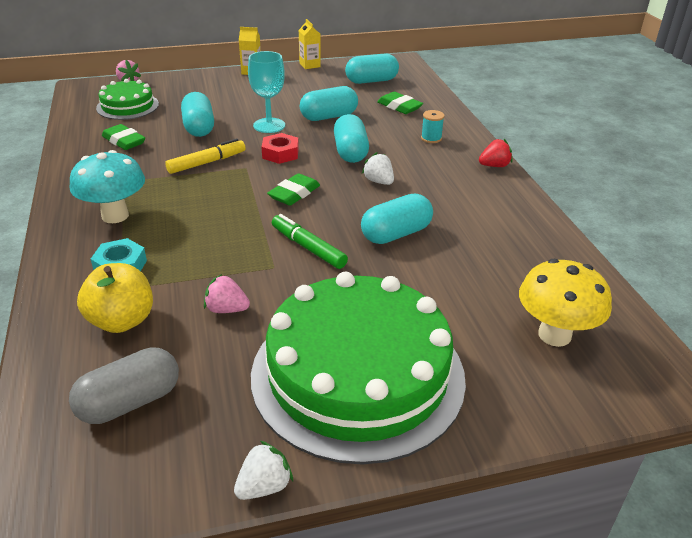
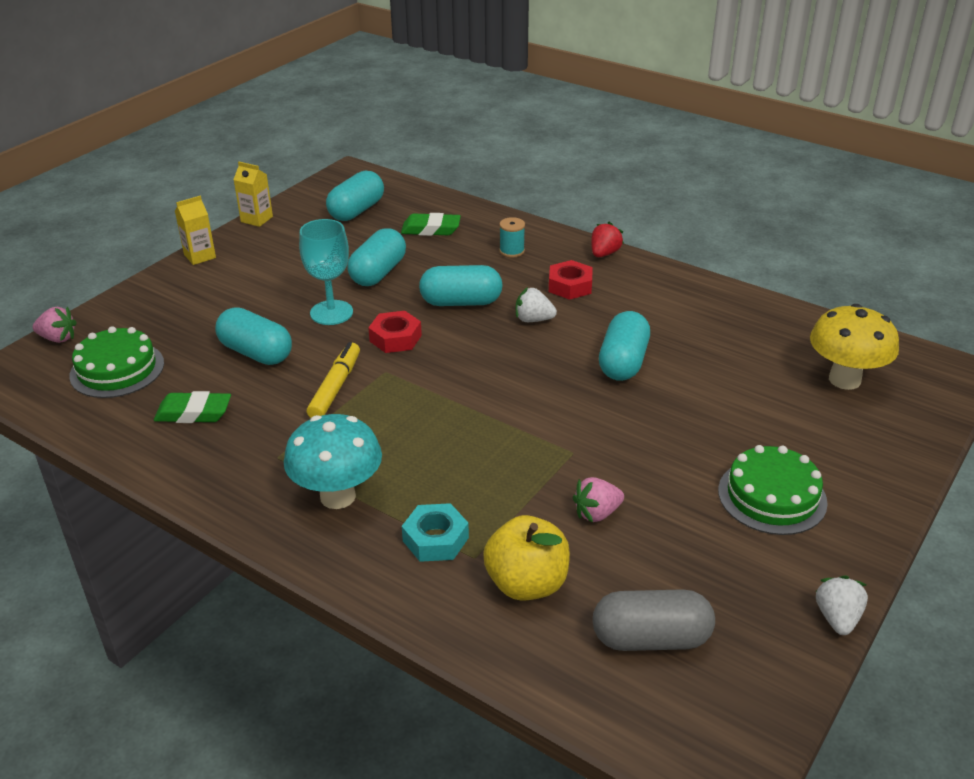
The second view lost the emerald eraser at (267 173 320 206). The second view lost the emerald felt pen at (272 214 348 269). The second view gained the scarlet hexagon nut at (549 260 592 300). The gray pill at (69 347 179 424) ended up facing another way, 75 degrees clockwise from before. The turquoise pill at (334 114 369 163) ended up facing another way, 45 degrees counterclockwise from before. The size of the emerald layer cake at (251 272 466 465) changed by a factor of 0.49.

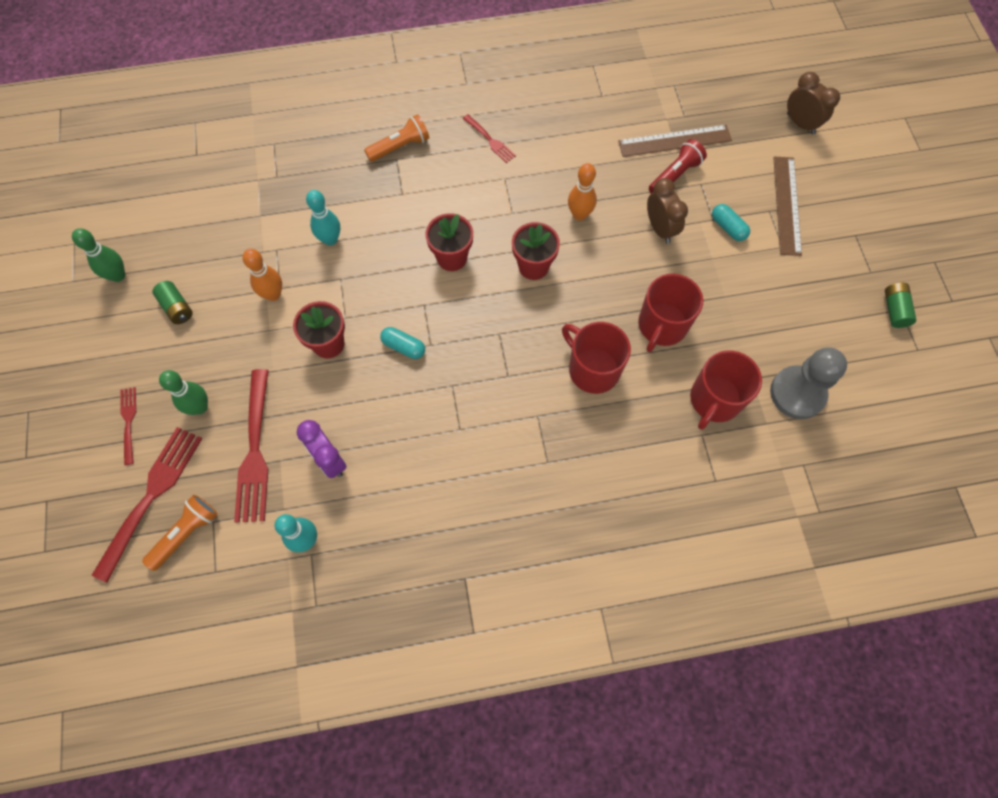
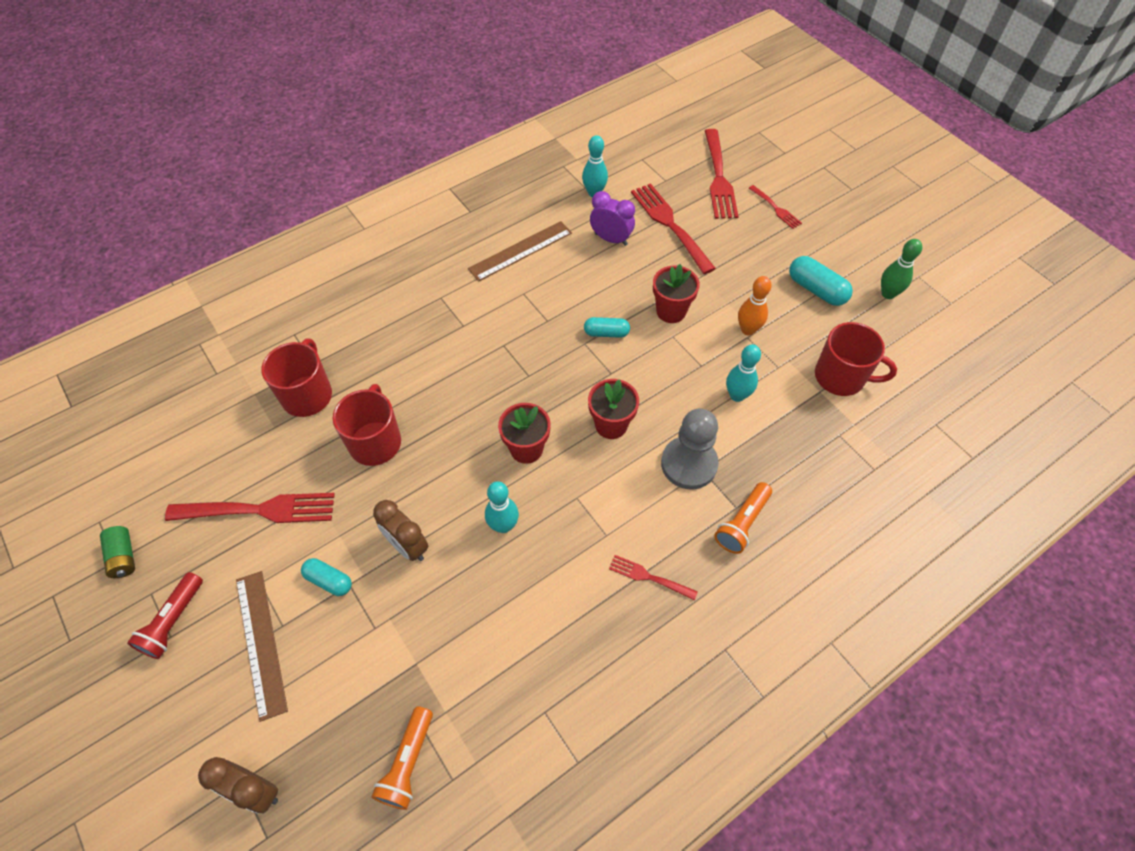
The second view lost the emerald skittle at (159 370 208 415). The second view gained the scarlet fork at (165 493 335 523). The orange-coloured flashlight ended up elsewhere, having gone from (142 495 218 571) to (371 707 433 810). The scarlet coffee mug ended up elsewhere, having gone from (562 322 631 394) to (815 322 897 396). The dark brown measuring stick ended up elsewhere, having gone from (618 125 732 157) to (468 221 572 282). The scarlet flashlight ended up elsewhere, having gone from (649 139 707 194) to (127 572 203 659). The gray chess pawn ended up elsewhere, having gone from (770 347 847 419) to (661 409 719 489). Where the emerald power cell stood at (152 281 193 324), the turquoise pill came to stand at (789 256 853 306). What was the orange-coloured skittle at (568 163 597 221) turned into the turquoise skittle at (485 481 519 533).

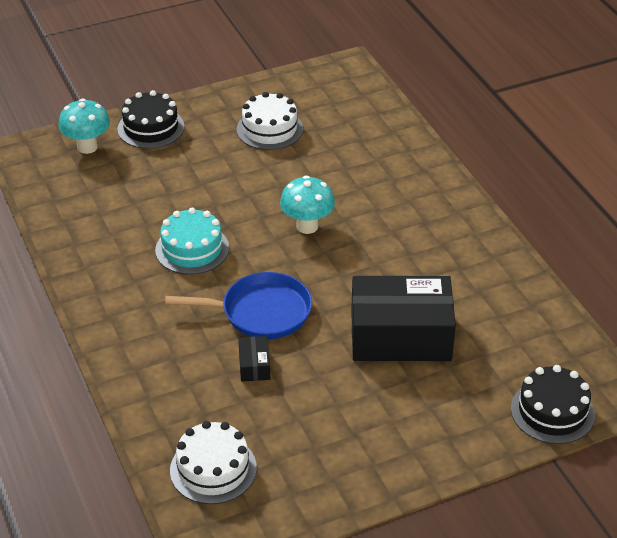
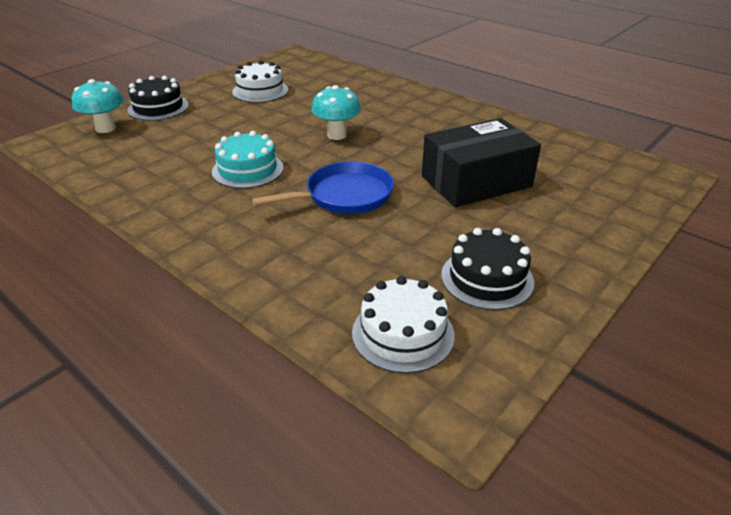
The second view lost the ebony package at (238 336 270 382). The ebony layer cake ended up elsewhere, having gone from (511 365 595 444) to (441 228 534 310).

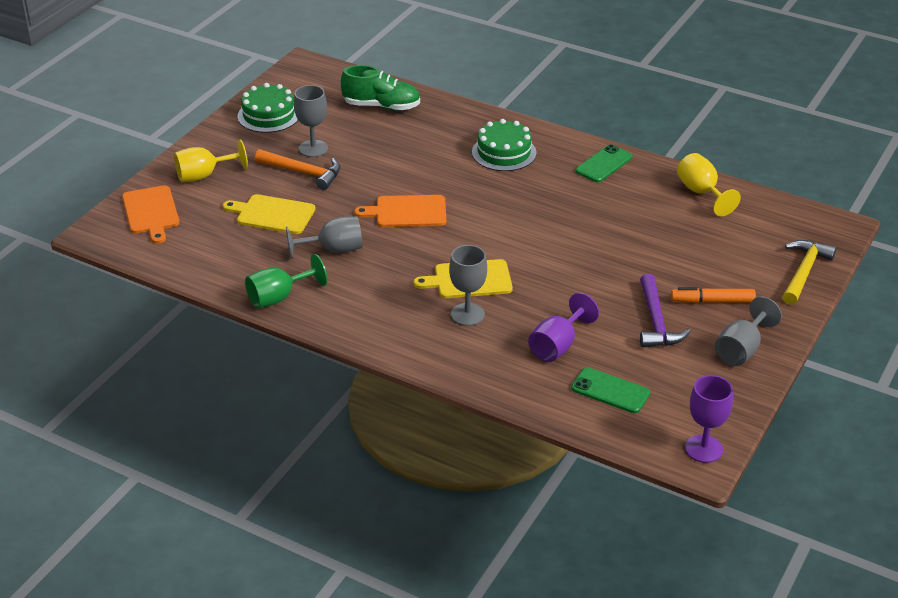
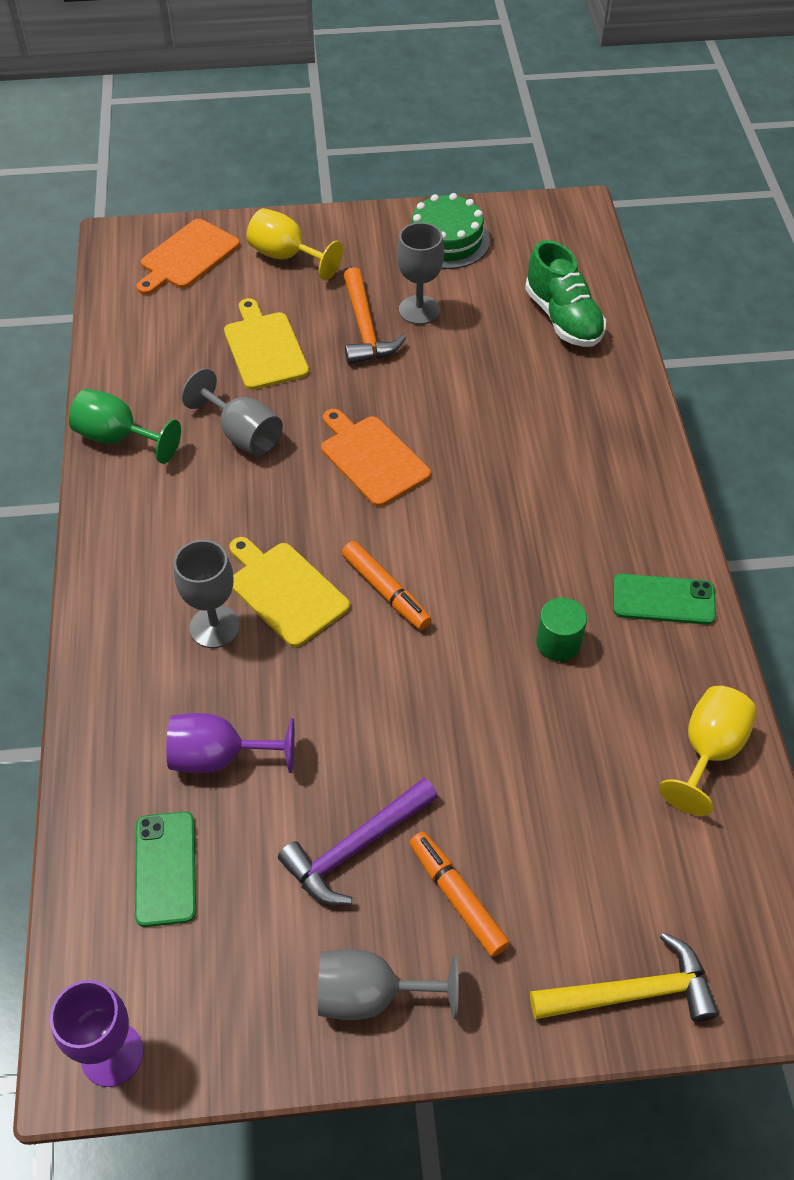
The second view lost the emerald layer cake at (472 119 537 171). The second view gained the orange-coloured felt pen at (342 541 432 630). The second view gained the emerald cylinder at (536 597 587 661).

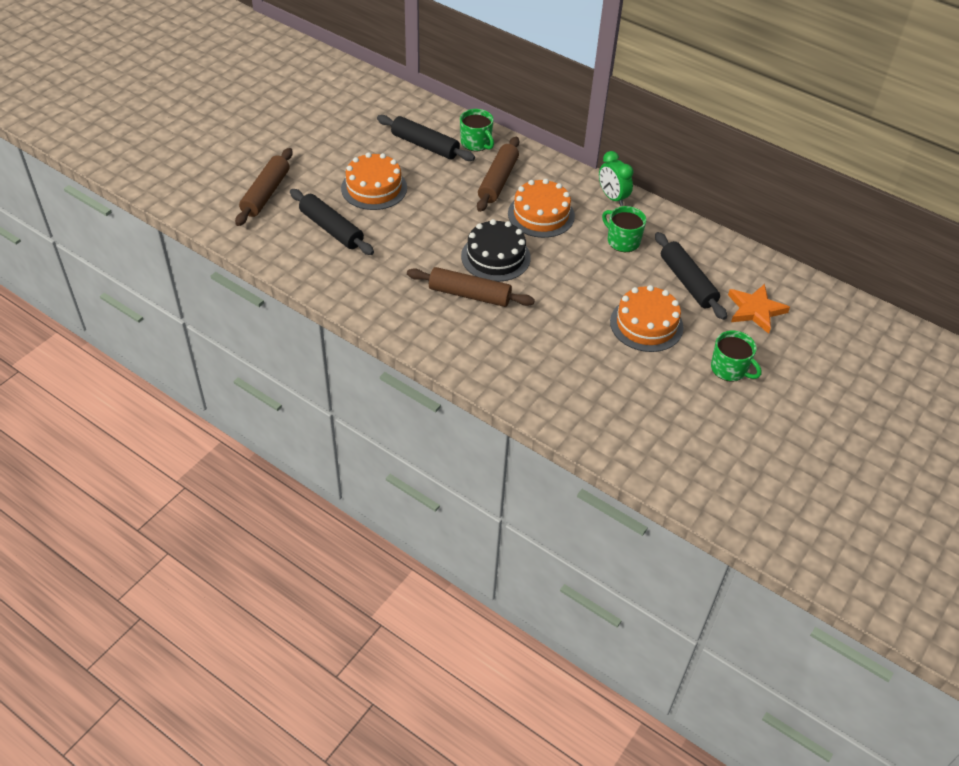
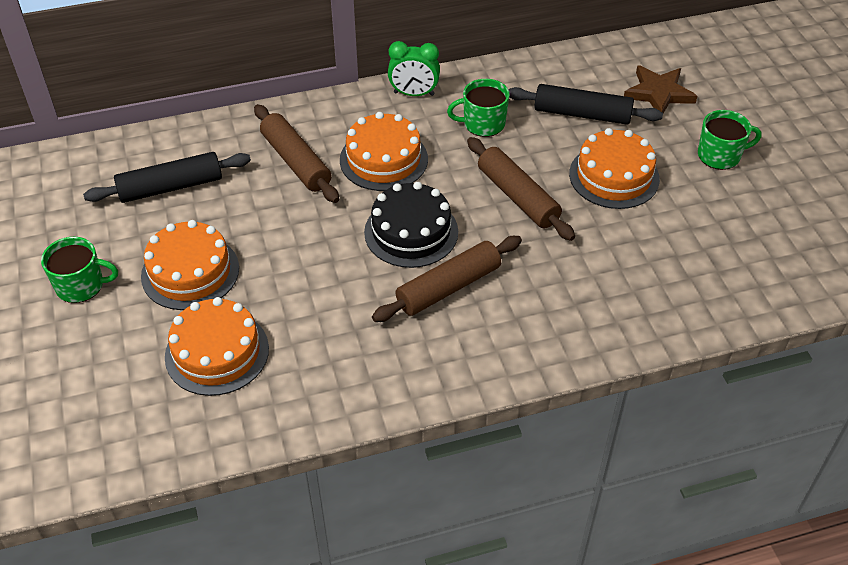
The dark brown dough roller ended up elsewhere, having gone from (235 148 293 226) to (467 137 575 241). The emerald coffee mug ended up elsewhere, having gone from (460 109 494 151) to (41 237 118 303). Where the ebony dough roller stood at (290 189 374 255), the orange-coloured layer cake came to stand at (165 297 269 396). What was the orange-coloured star at (728 284 790 334) turned into the dark brown star at (624 65 697 113).

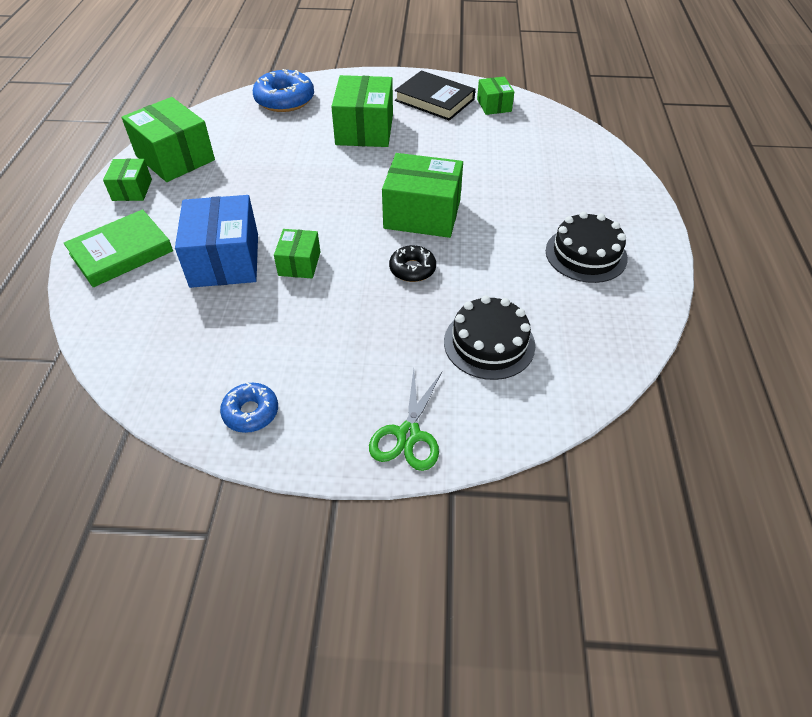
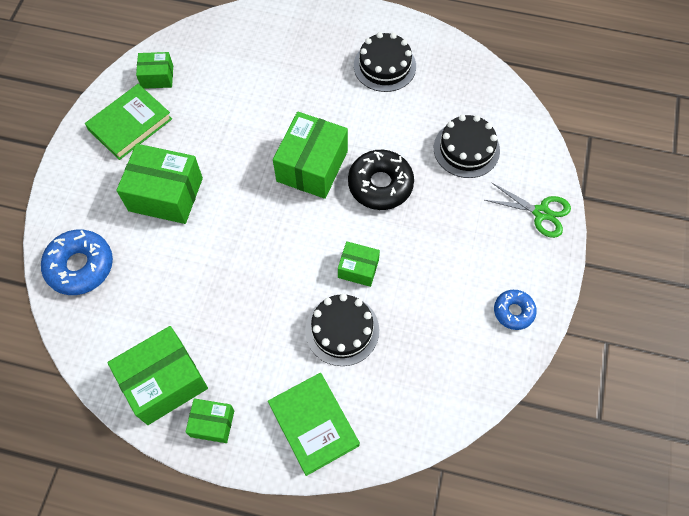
Where the blue package stood at (175 195 258 288), the ebony layer cake came to stand at (305 294 379 366). What was the ebony hardcover at (395 70 475 121) turned into the emerald hardcover at (85 84 172 160). The size of the ebony doughnut at (389 245 436 282) changed by a factor of 1.70.

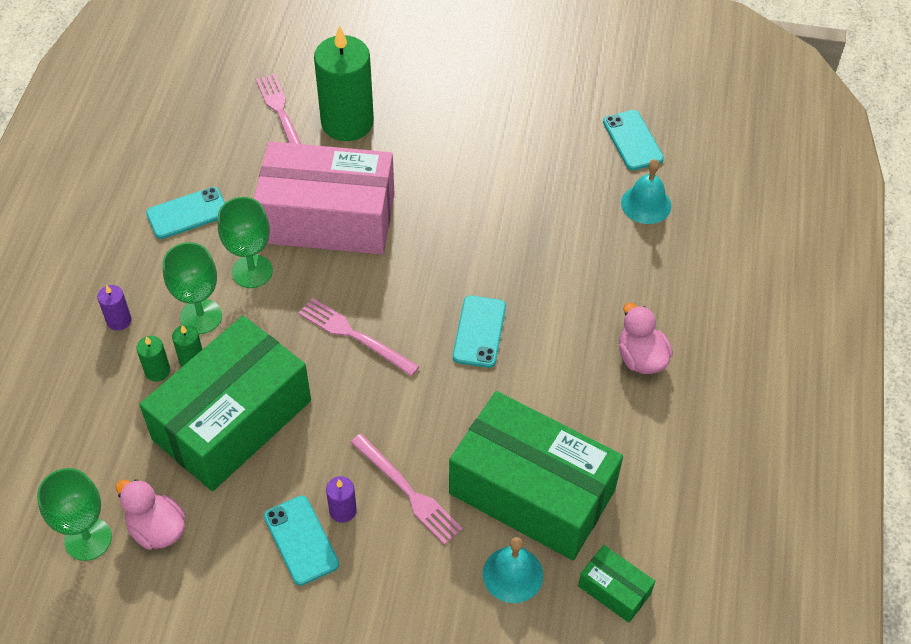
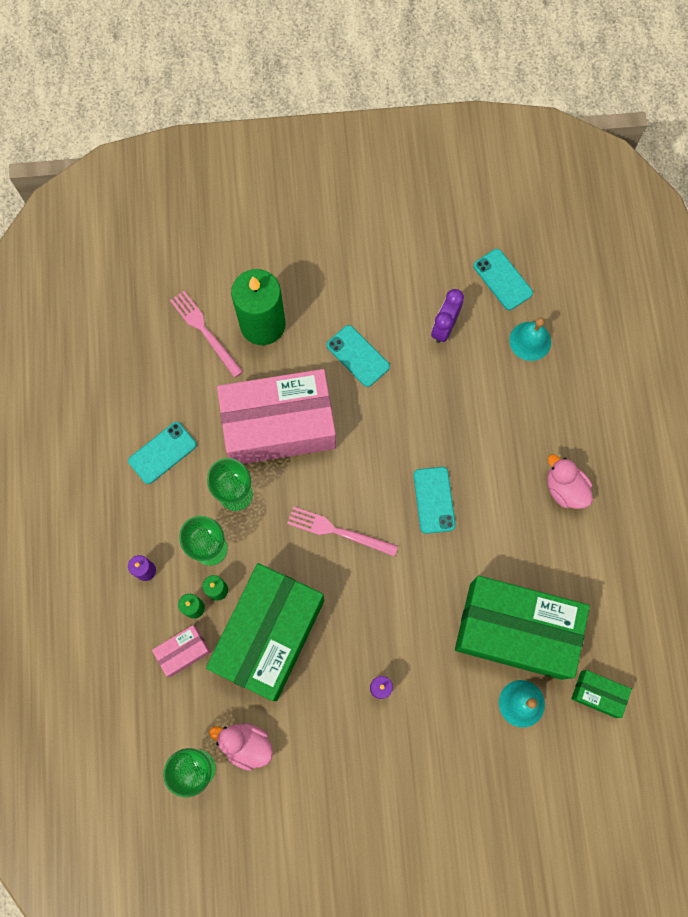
The second view lost the rosy fork at (350 434 463 545). The second view gained the rosy package at (152 625 211 677). The second view gained the purple bedside clock at (431 289 464 343). The turquoise phone ended up elsewhere, having gone from (264 496 339 586) to (326 325 390 387).

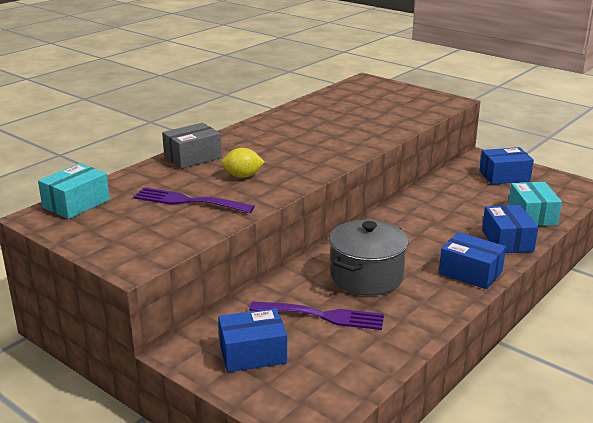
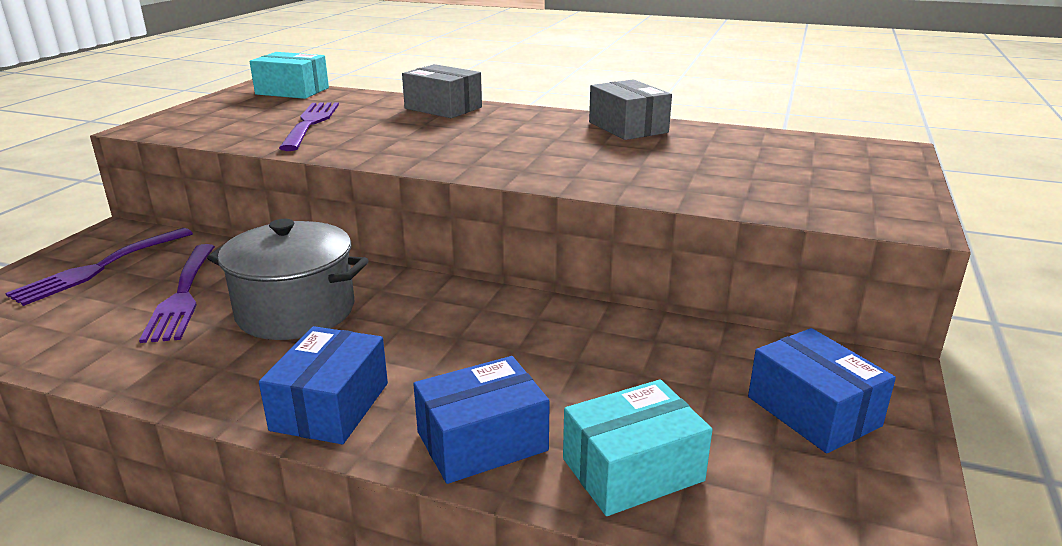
The second view lost the golden citrus fruit at (221 148 265 178). The second view gained the gray package at (589 79 672 140). Where the blue package stood at (218 308 287 372), the purple fork came to stand at (5 228 193 306).

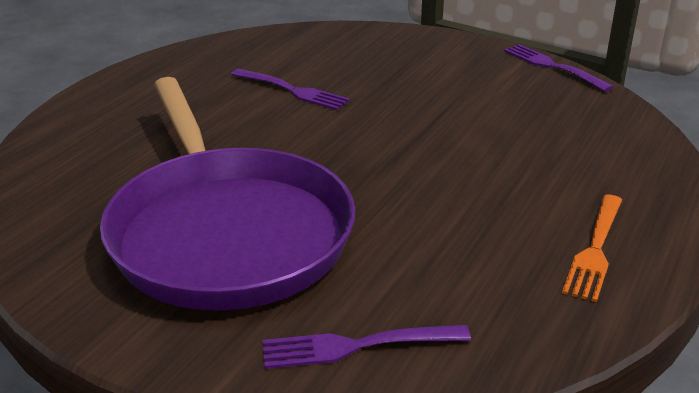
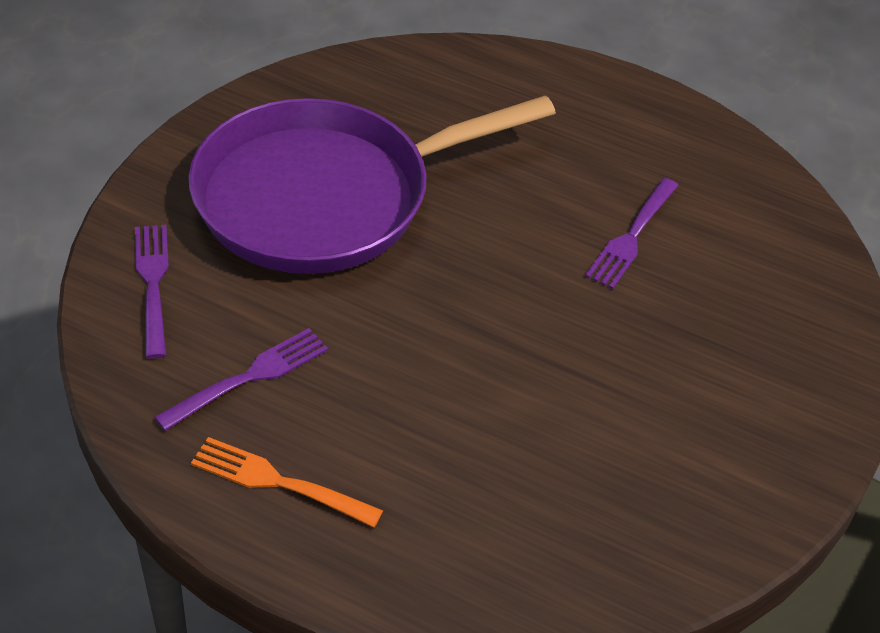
The purple fork ended up elsewhere, having gone from (504 44 614 92) to (154 328 328 431).

